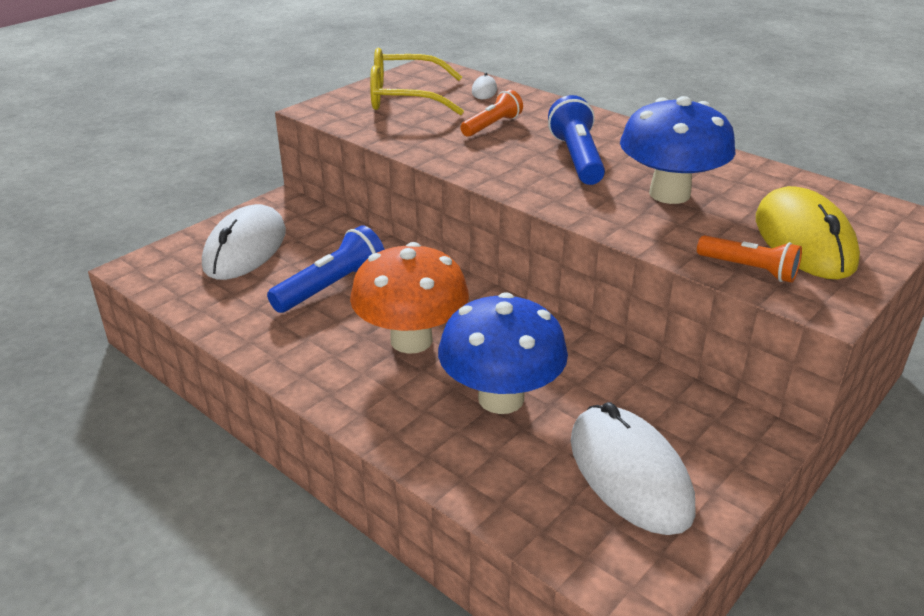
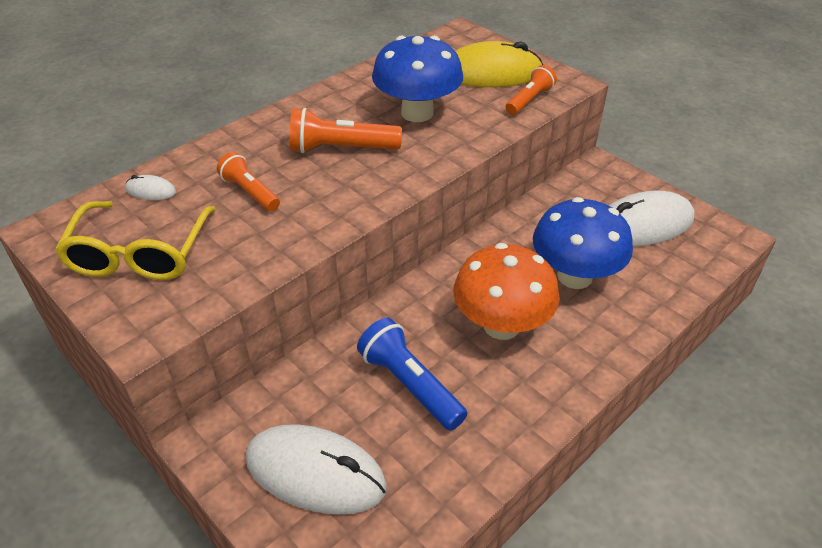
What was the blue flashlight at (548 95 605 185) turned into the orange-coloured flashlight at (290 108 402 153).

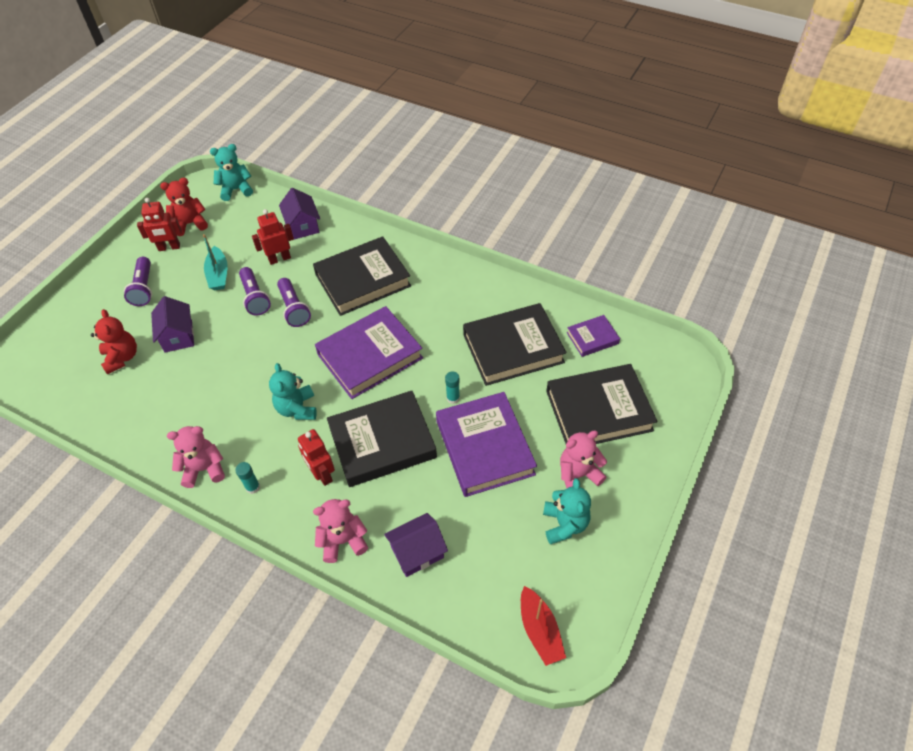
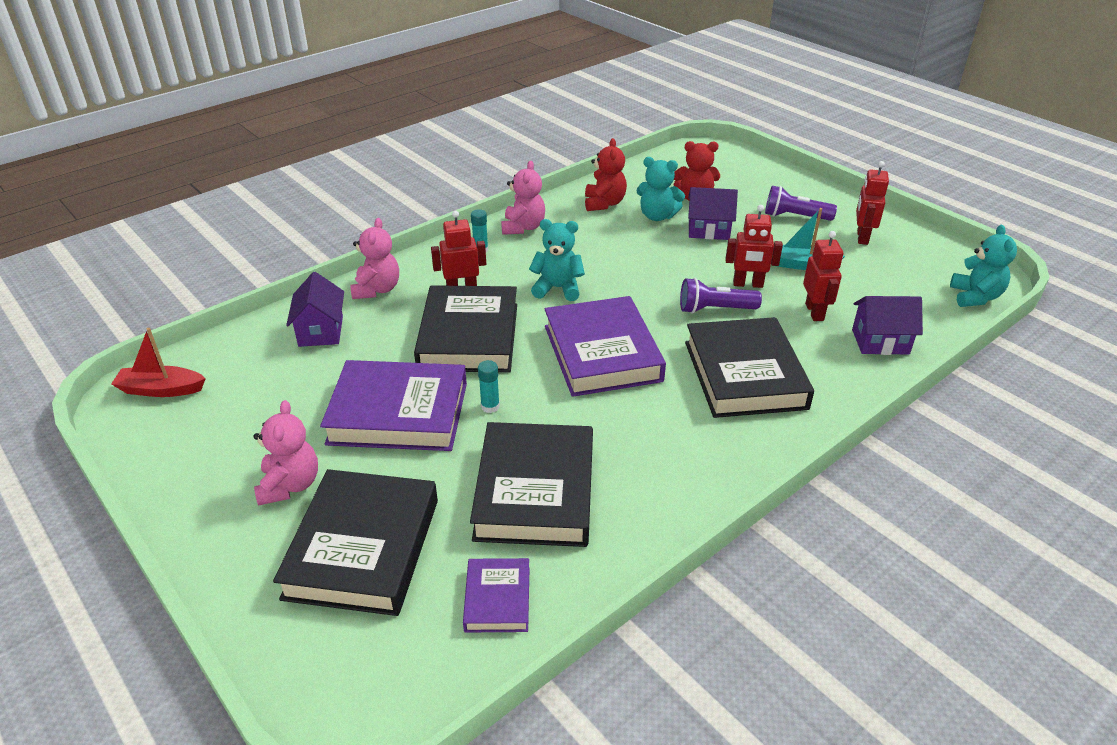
The scarlet teddy bear ended up elsewhere, having gone from (160 178 208 236) to (585 138 627 211). The turquoise teddy bear ended up elsewhere, having gone from (543 478 591 544) to (636 157 685 221). Where the purple flashlight stood at (239 267 271 315), the scarlet toy robot came to stand at (726 205 783 288).

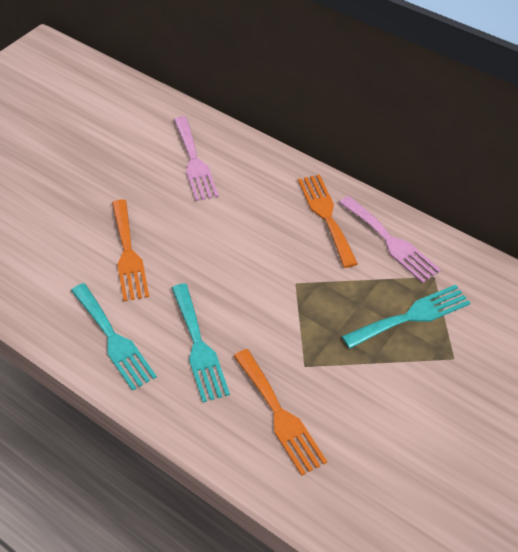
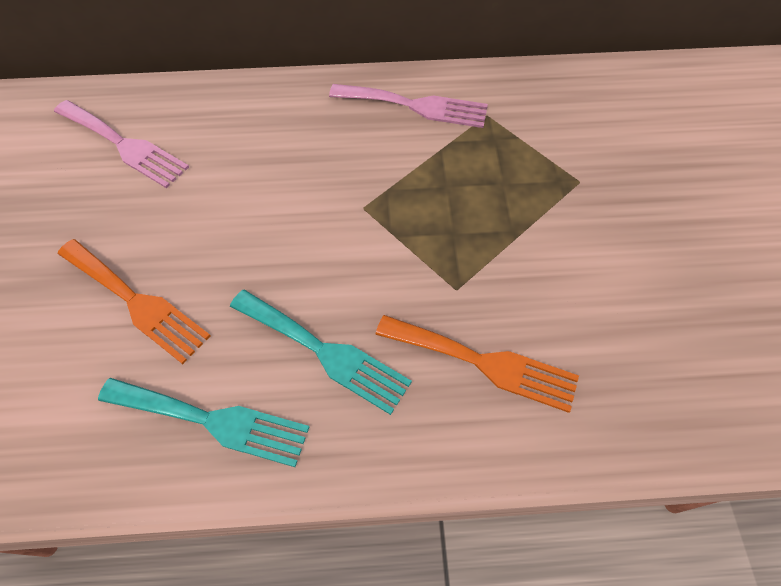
The second view lost the orange-coloured fork at (298 174 358 268). The second view lost the turquoise fork at (342 285 470 349).

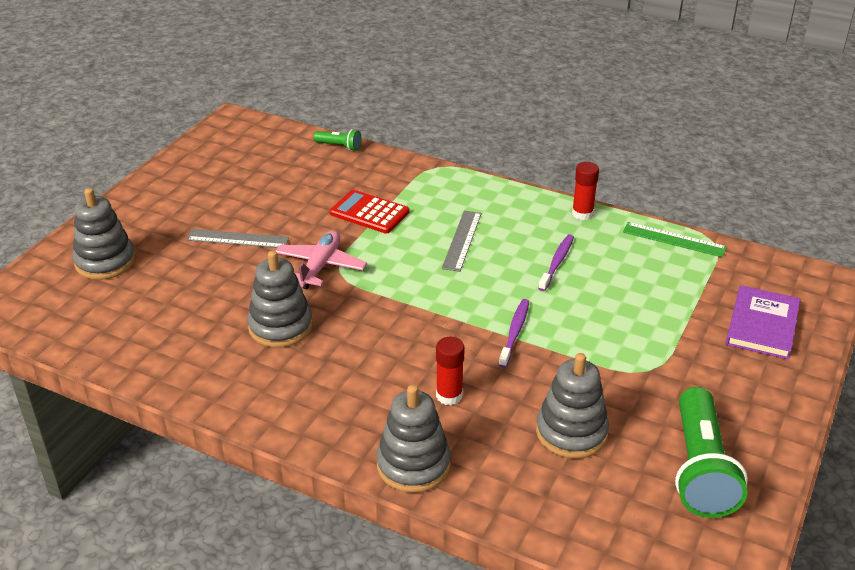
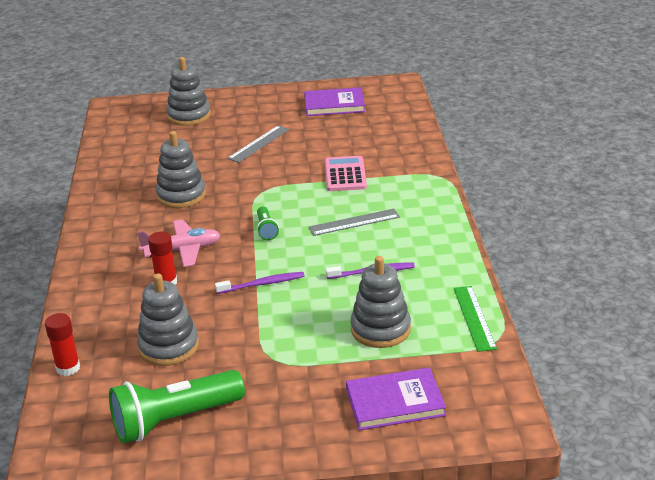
The second view gained the purple hardcover at (304 87 365 116). The rosy toy plane ended up elsewhere, having gone from (276 230 367 289) to (137 219 220 267). The emerald flashlight ended up elsewhere, having gone from (313 129 361 151) to (257 207 279 240). The gray ring stacker ended up elsewhere, having gone from (376 385 451 493) to (350 256 411 348). The scarlet stick of glue ended up elsewhere, having gone from (572 162 599 220) to (45 313 80 376). What was the scarlet pocket calculator at (330 190 409 234) turned into the rosy pocket calculator at (325 156 367 191). The gray measuring stick at (186 229 289 248) ended up facing another way, 60 degrees clockwise from before.

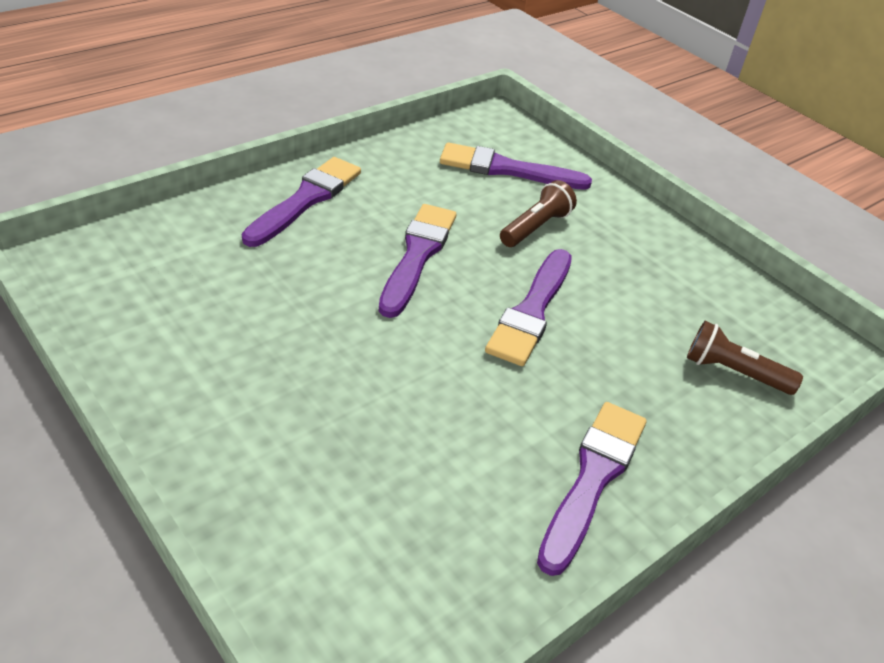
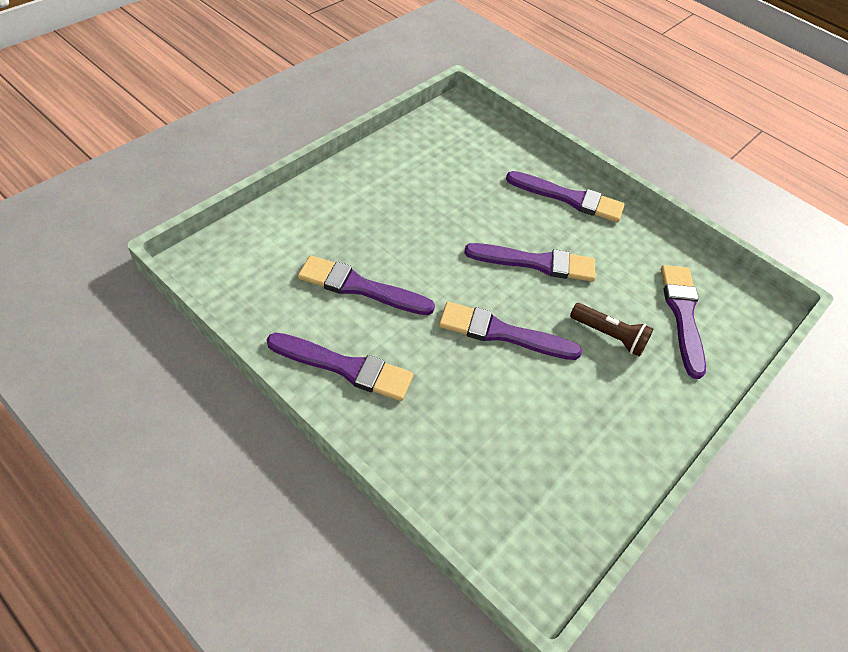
The second view lost the dark brown flashlight at (687 321 803 395). The second view gained the purple paintbrush at (298 255 435 315).

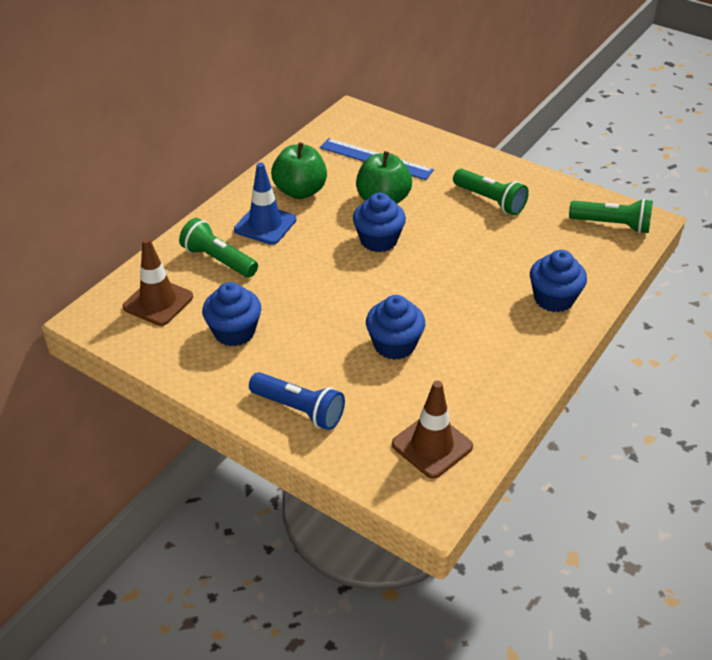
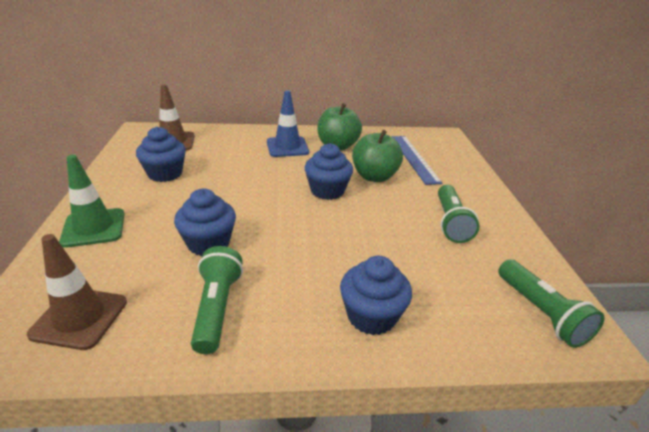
The emerald flashlight ended up elsewhere, having gone from (179 218 258 278) to (191 246 243 354). Where the blue flashlight stood at (249 372 345 430), the emerald road cone came to stand at (59 155 124 248).

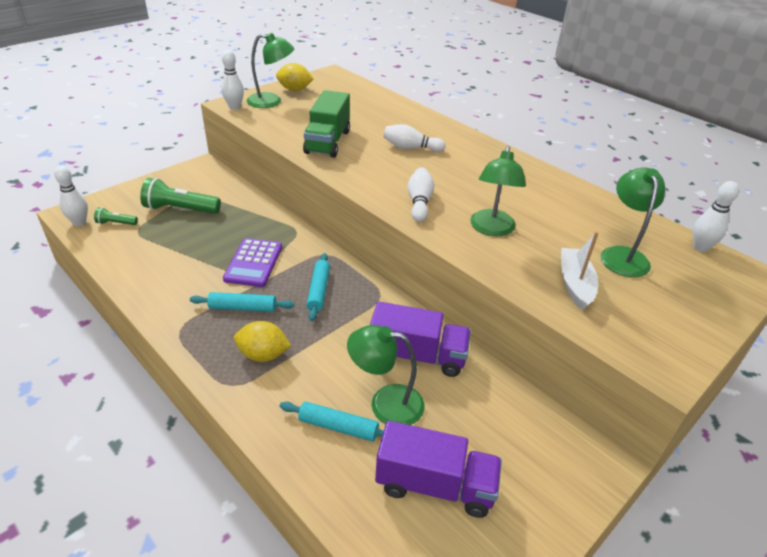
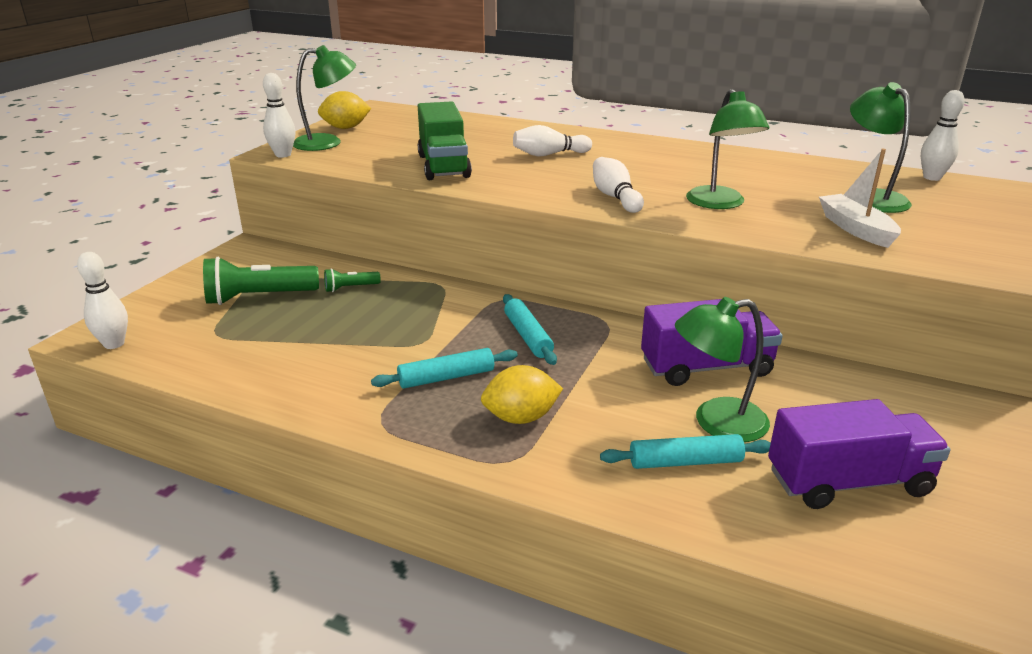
The second view lost the purple pocket calculator at (223 238 282 287). The emerald flashlight ended up elsewhere, having gone from (94 207 138 225) to (324 268 381 292).

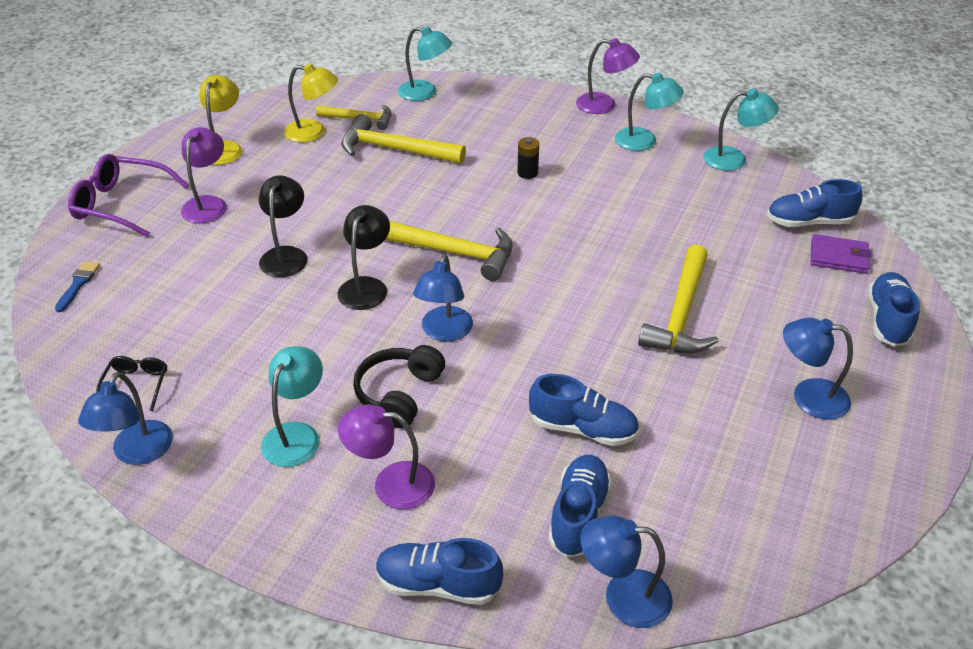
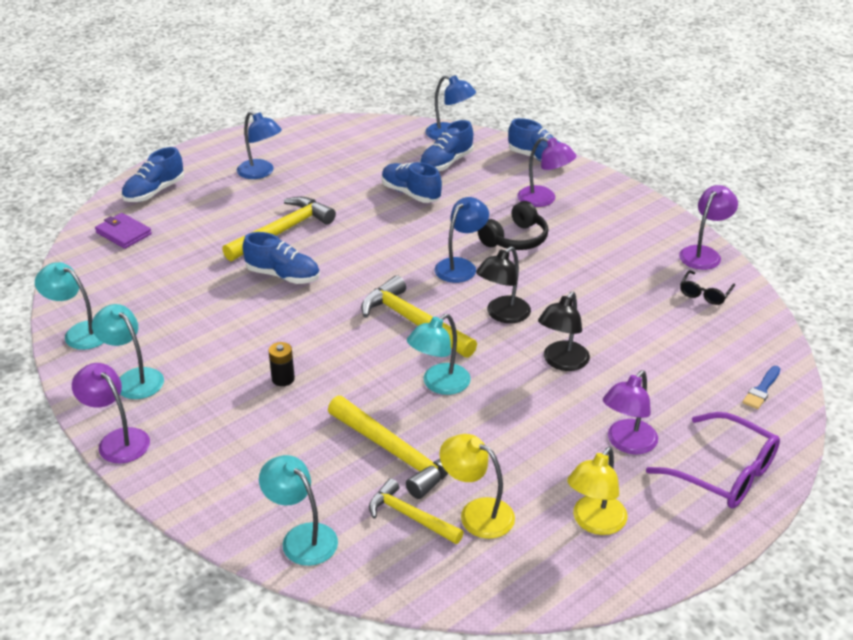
The turquoise lamp ended up elsewhere, having gone from (261 346 323 467) to (407 314 471 395). The blue lace-up shoe ended up elsewhere, having gone from (767 179 862 227) to (242 232 320 284). What was the blue lamp at (78 372 173 465) turned into the purple lamp at (679 185 738 270).

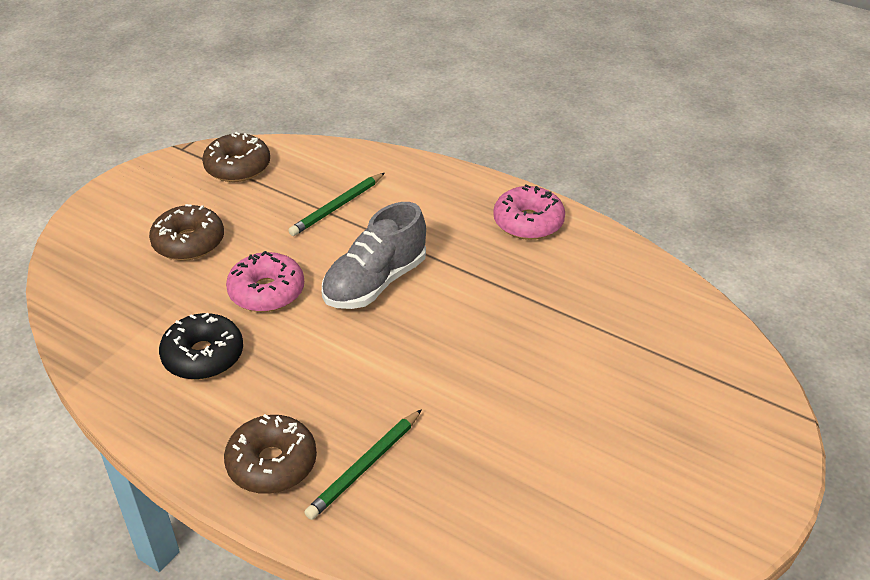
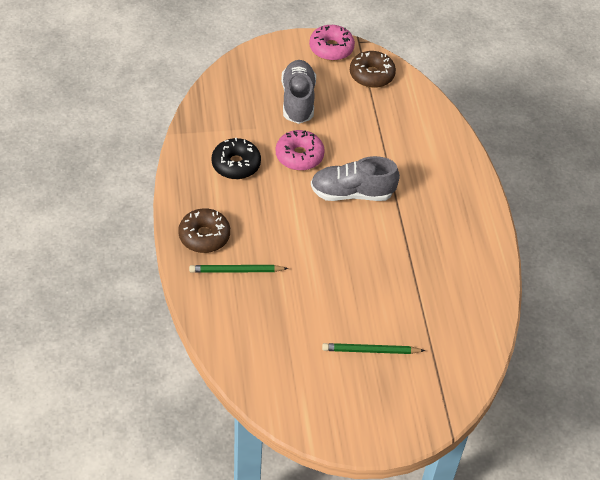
The emerald lead pencil ended up elsewhere, having gone from (288 173 385 236) to (322 343 425 354). The rosy doughnut ended up elsewhere, having gone from (493 184 565 240) to (309 25 355 61). Where the dark brown doughnut stood at (149 204 224 261), the gray lace-up shoe came to stand at (281 60 316 124).

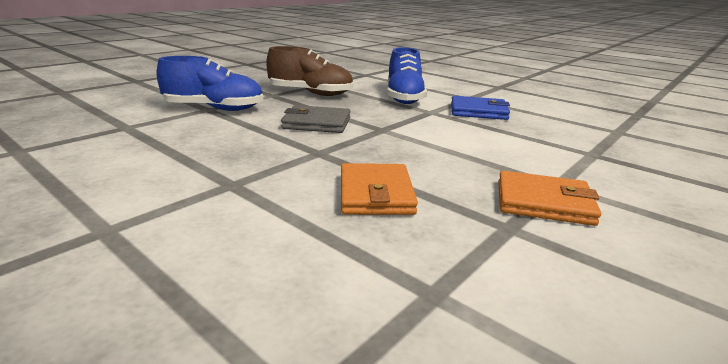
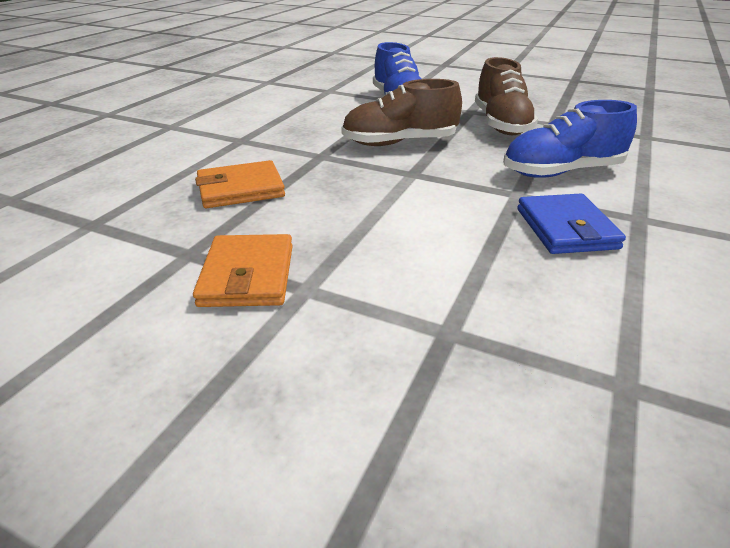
Where the gray billfold stood at (281 105 350 133), the dark brown lace-up shoe came to stand at (341 79 462 146).

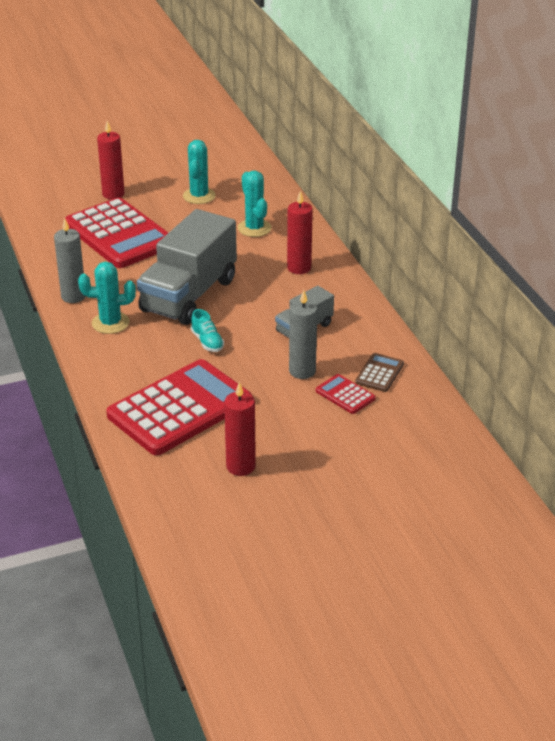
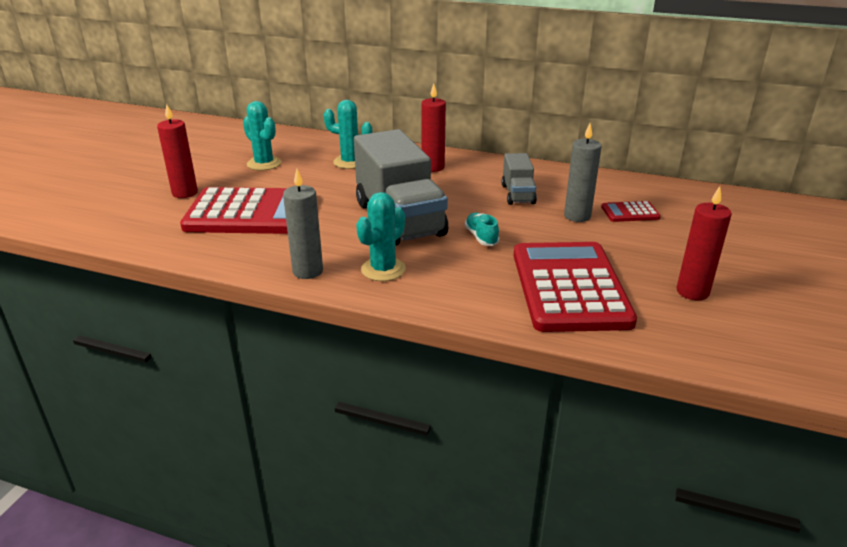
The second view lost the dark brown pocket calculator at (355 353 404 392). The turquoise lace-up shoe at (191 309 224 352) ended up facing another way, 120 degrees counterclockwise from before.

